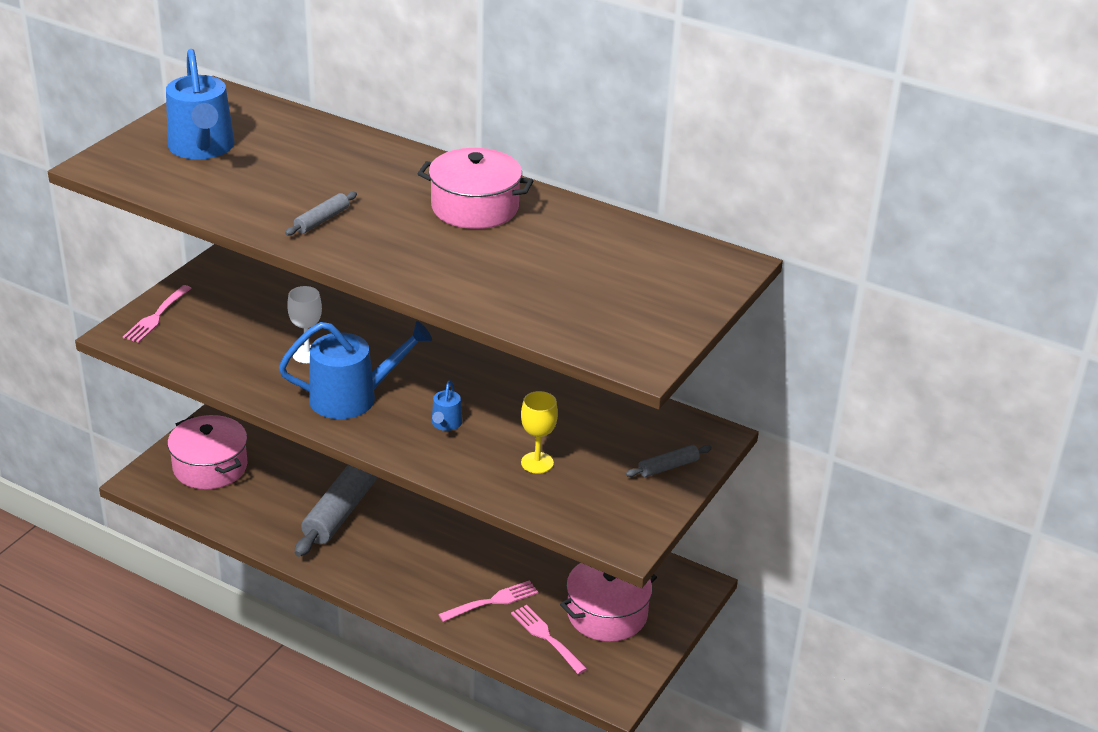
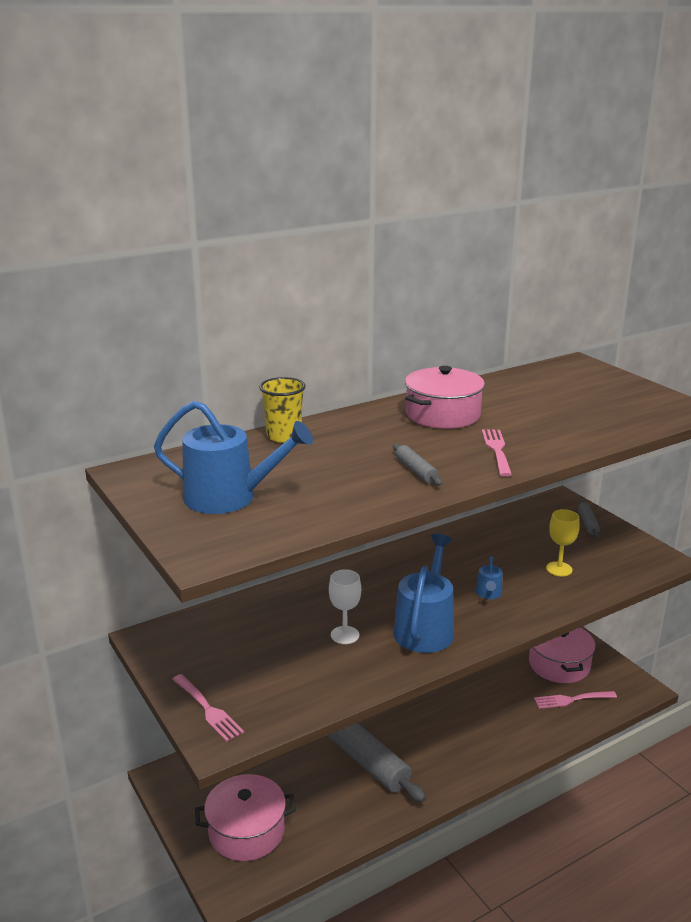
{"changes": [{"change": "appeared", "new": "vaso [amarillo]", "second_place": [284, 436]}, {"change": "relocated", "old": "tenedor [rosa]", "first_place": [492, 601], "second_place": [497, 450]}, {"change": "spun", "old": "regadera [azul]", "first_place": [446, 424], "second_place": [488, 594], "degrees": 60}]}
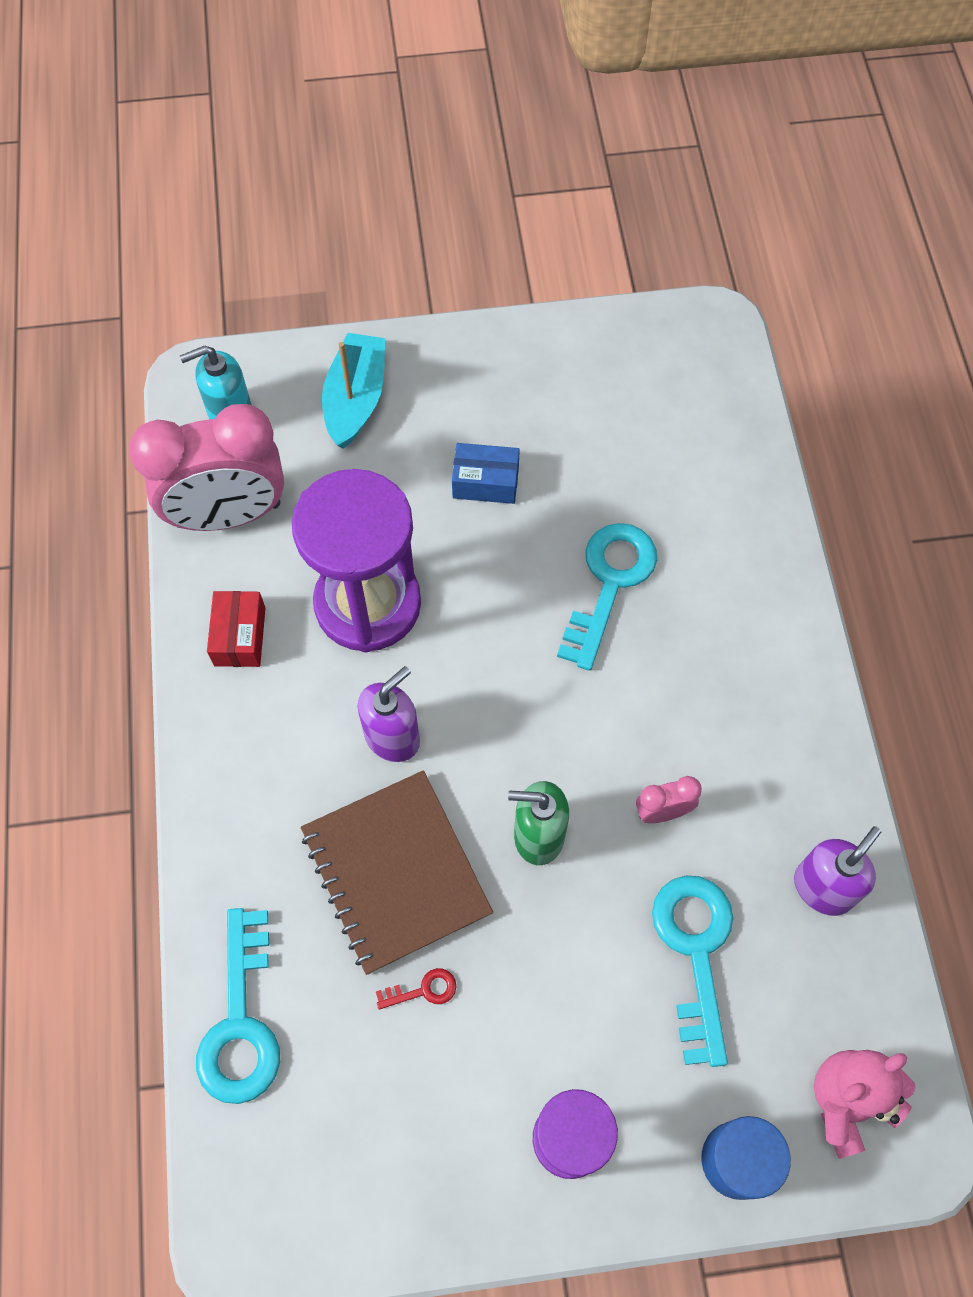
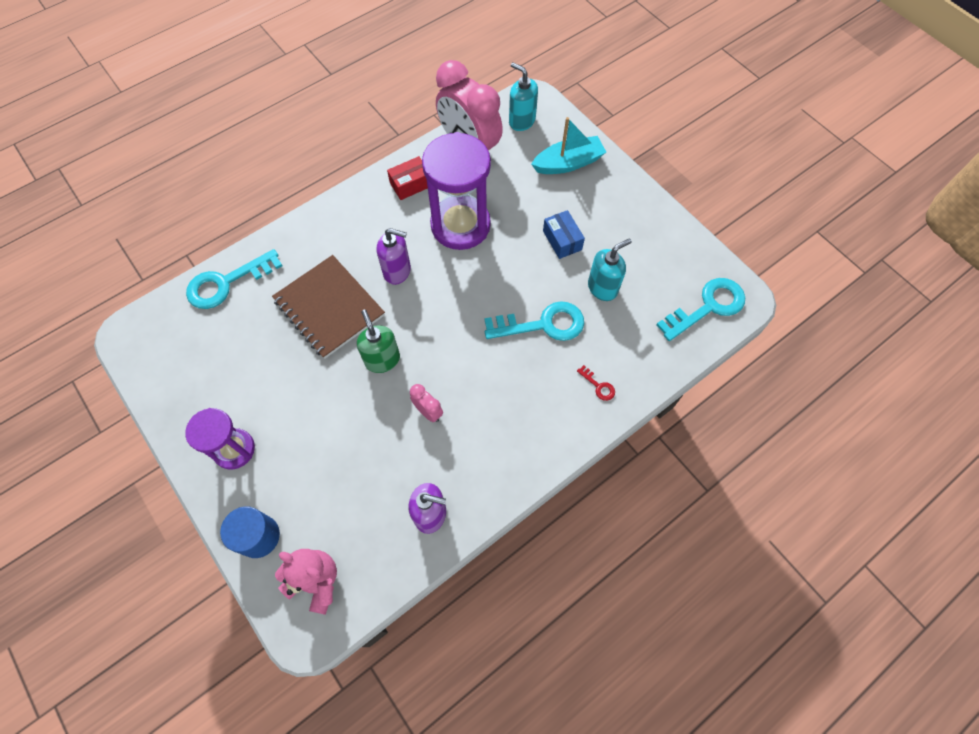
{"changes": [{"change": "appeared", "new": "dispensador de jabón [turquesa]", "second_place": [602, 288]}, {"change": "relocated", "old": "llave [rojo]", "first_place": [423, 990], "second_place": [598, 386]}, {"change": "relocated", "old": "llave [turquesa]", "first_place": [695, 953], "second_place": [707, 307]}, {"change": "spun", "old": "cuaderno [marrón]", "first_place": [396, 872], "second_place": [329, 308], "degrees": -75}]}
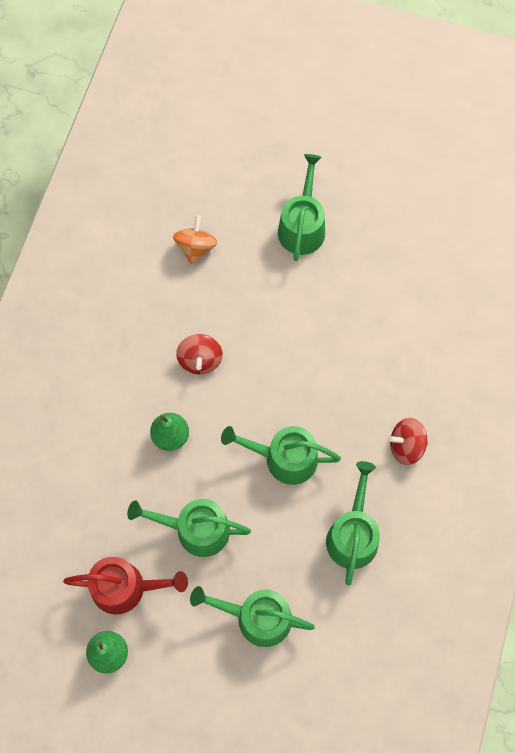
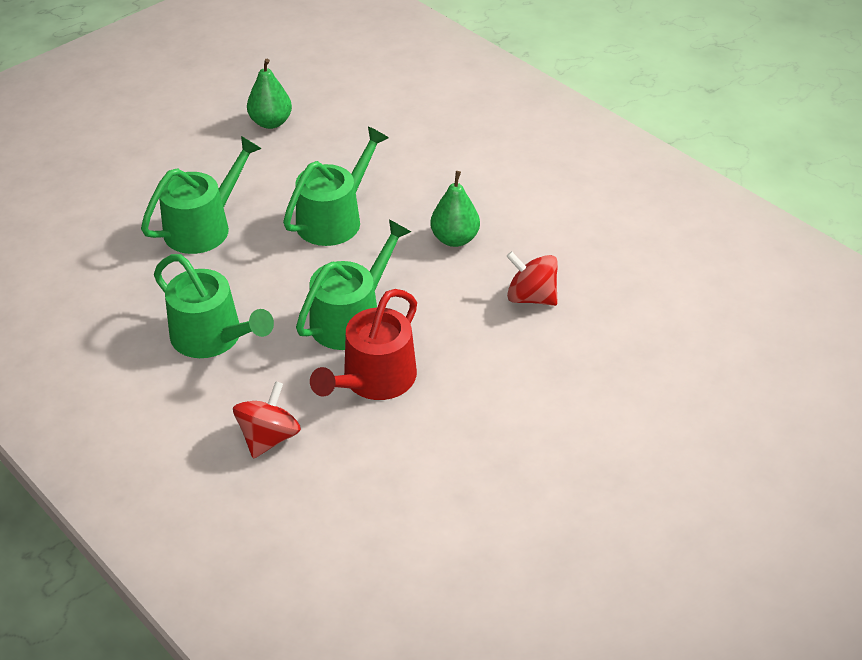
{"changes": [{"change": "missing", "old": "peonza [naranja]", "first_place": [196, 248]}, {"change": "missing", "old": "regadera [verde]", "first_place": [302, 226]}, {"change": "relocated", "old": "regadera [rojo]", "first_place": [125, 587], "second_place": [374, 379]}]}
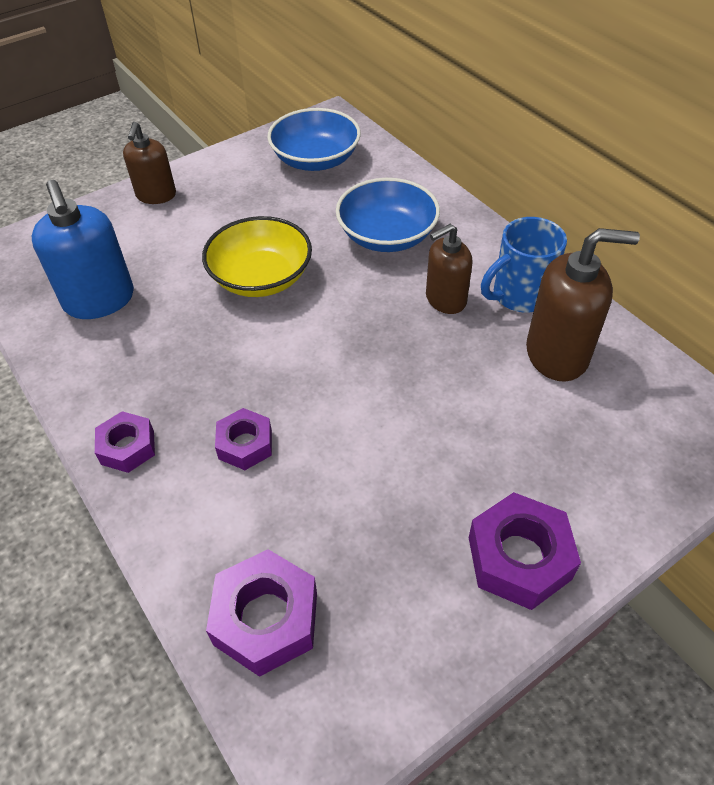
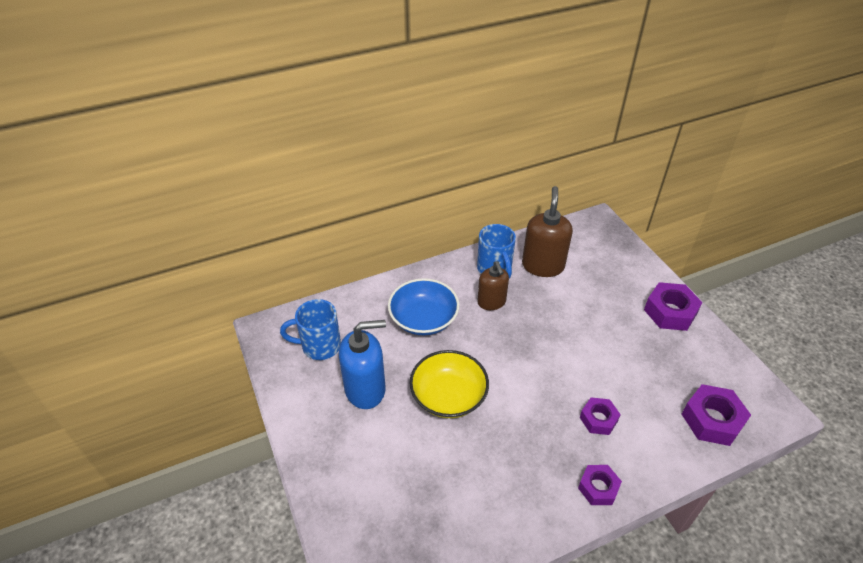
{"changes": [{"change": "missing", "old": "dispensador de jabón [marrón]", "first_place": [156, 195]}, {"change": "relocated", "old": "dispensador de jabón [azul]", "first_place": [99, 300], "second_place": [365, 389]}, {"change": "exchanged", "old": "cuenco [azul]", "new": "taza [azul]", "first_place": [315, 159], "second_place": [319, 346]}]}
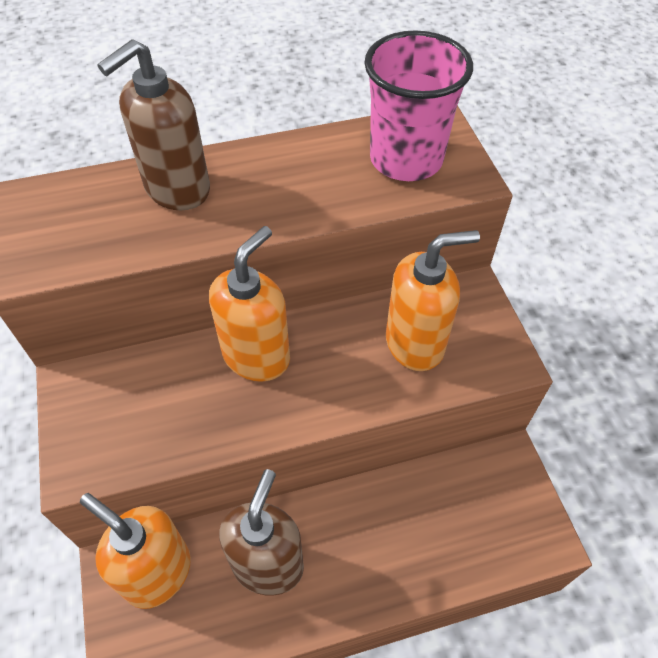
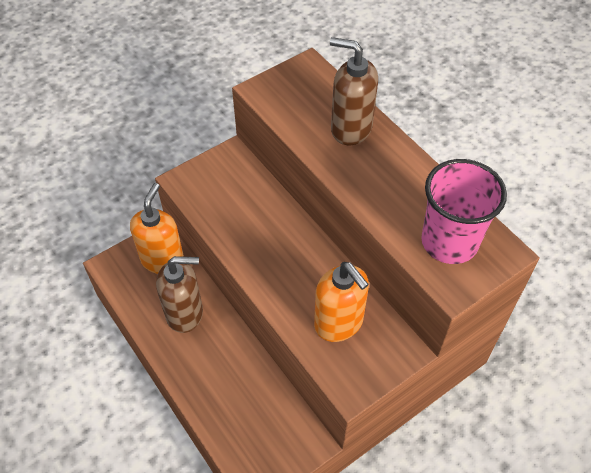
{"changes": [{"change": "missing", "old": "dispensador de jabón [naranja]", "first_place": [257, 356]}]}
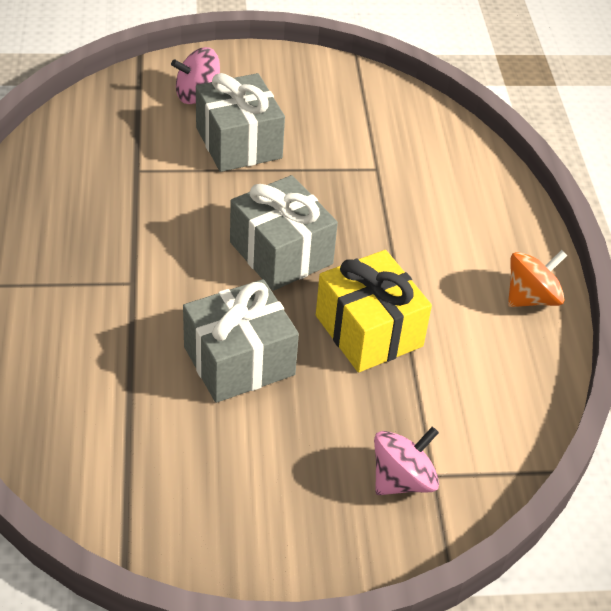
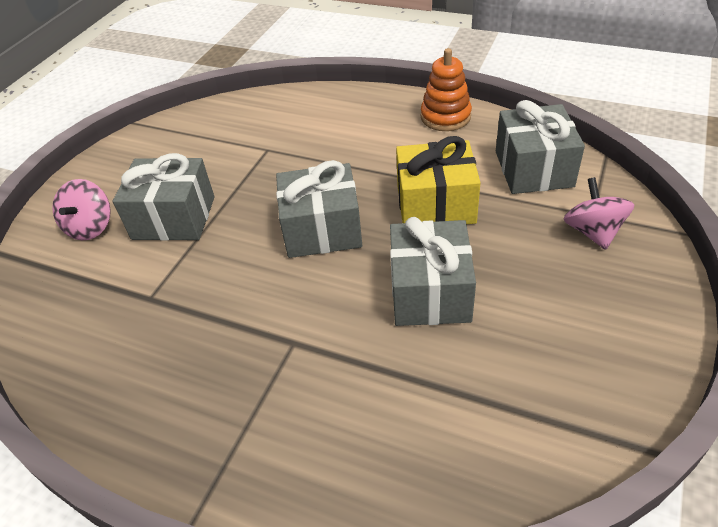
{"changes": [{"change": "appeared", "new": "regalo [gris]", "second_place": [533, 169]}, {"change": "exchanged", "old": "peonza [naranja]", "new": "juguete apilable [naranja]", "first_place": [531, 298], "second_place": [445, 117]}]}
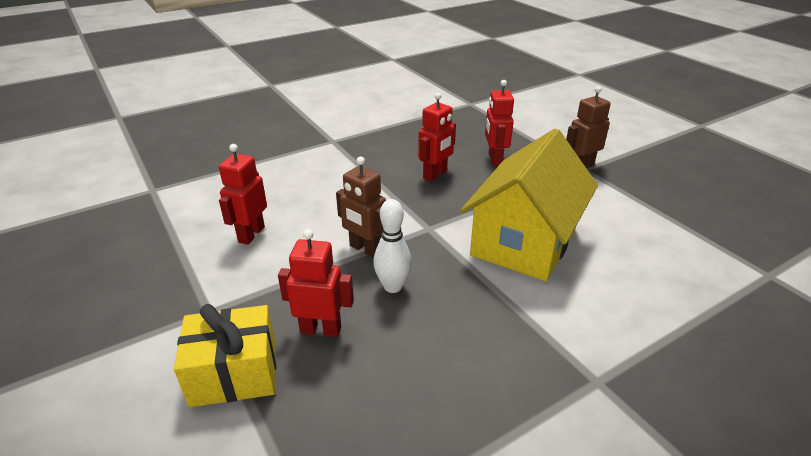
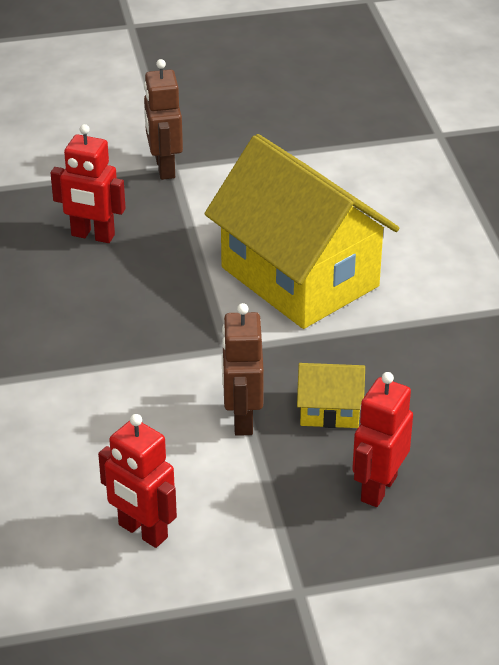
{"changes": [{"change": "missing", "old": "regalo [amarillo]", "first_place": [234, 373]}, {"change": "missing", "old": "robot [rojo]", "first_place": [435, 175]}, {"change": "exchanged", "old": "bolo [blanco]", "new": "casa [amarillo]", "first_place": [393, 286], "second_place": [329, 411]}, {"change": "spun", "old": "robot [marrón]", "first_place": [365, 249], "second_place": [242, 419], "degrees": 120}]}
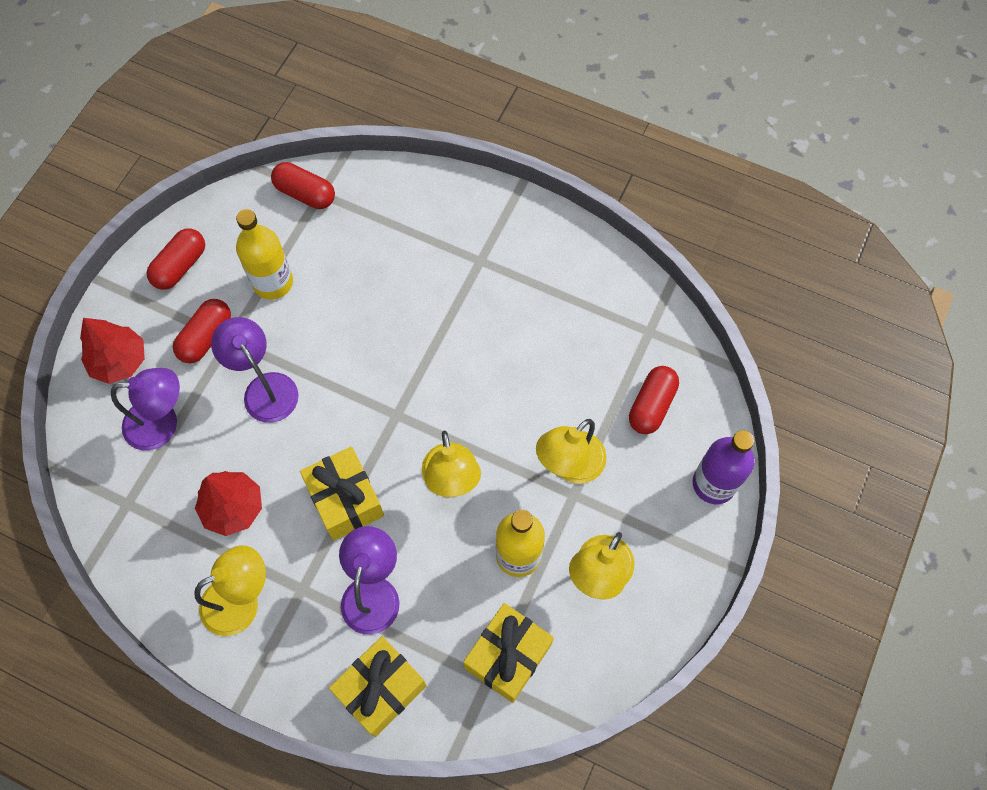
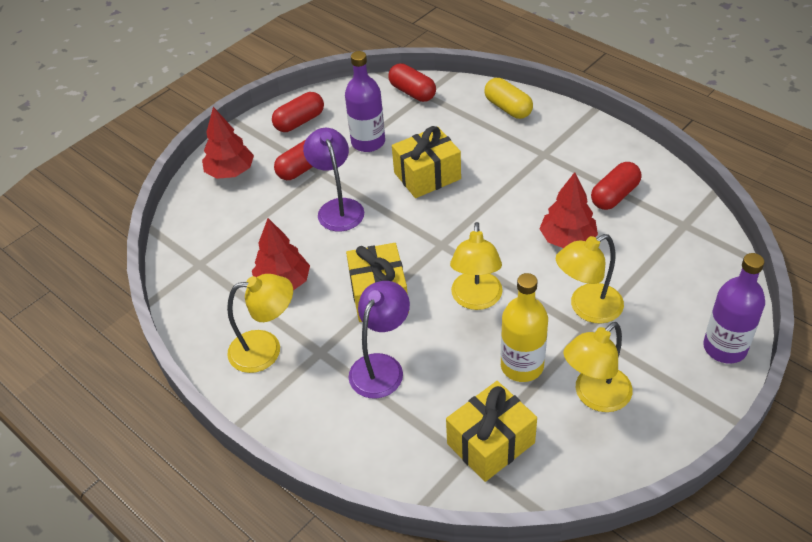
{"changes": [{"change": "missing", "old": "lámpara [morado]", "first_place": [162, 424]}, {"change": "appeared", "new": "cápsula [amarillo]", "second_place": [508, 108]}, {"change": "appeared", "new": "árbol [rojo]", "second_place": [567, 239]}, {"change": "relocated", "old": "regalo [amarillo]", "first_place": [381, 689], "second_place": [427, 176]}, {"change": "relocated", "old": "cápsula [rojo]", "first_place": [651, 405], "second_place": [614, 195]}, {"change": "colour", "old": "botella [amarillo]", "new": "botella [morado]", "first_place": [273, 282], "second_place": [368, 142]}]}
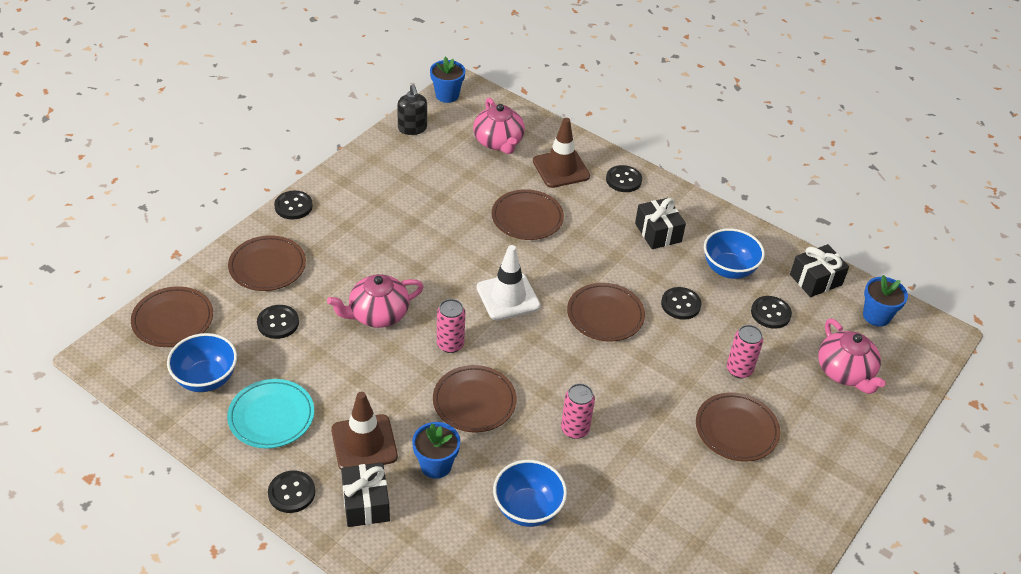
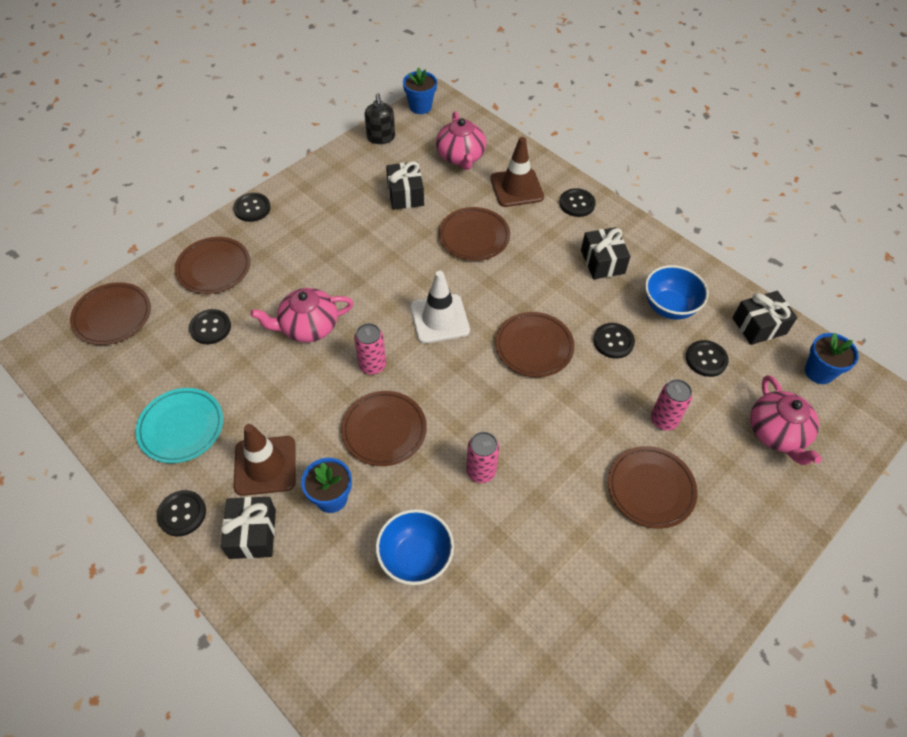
{"changes": [{"change": "missing", "old": "cuenco [azul]", "first_place": [206, 379]}, {"change": "appeared", "new": "regalo [negro]", "second_place": [405, 194]}]}
